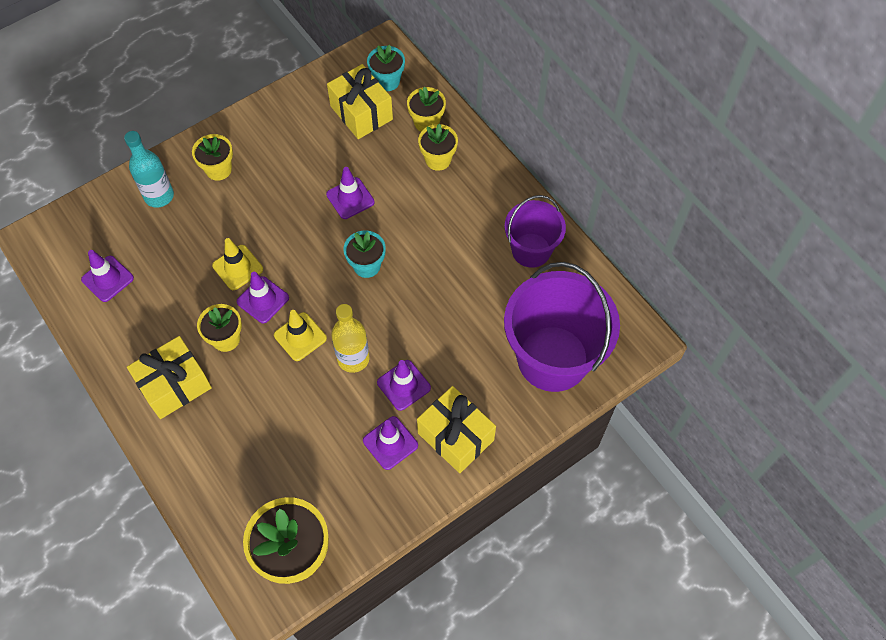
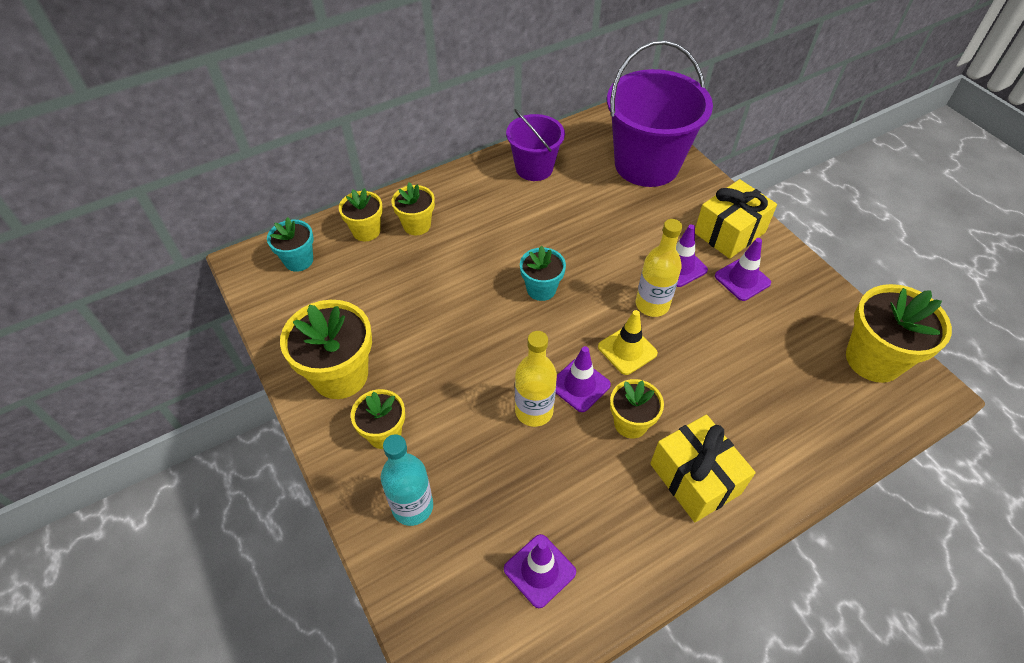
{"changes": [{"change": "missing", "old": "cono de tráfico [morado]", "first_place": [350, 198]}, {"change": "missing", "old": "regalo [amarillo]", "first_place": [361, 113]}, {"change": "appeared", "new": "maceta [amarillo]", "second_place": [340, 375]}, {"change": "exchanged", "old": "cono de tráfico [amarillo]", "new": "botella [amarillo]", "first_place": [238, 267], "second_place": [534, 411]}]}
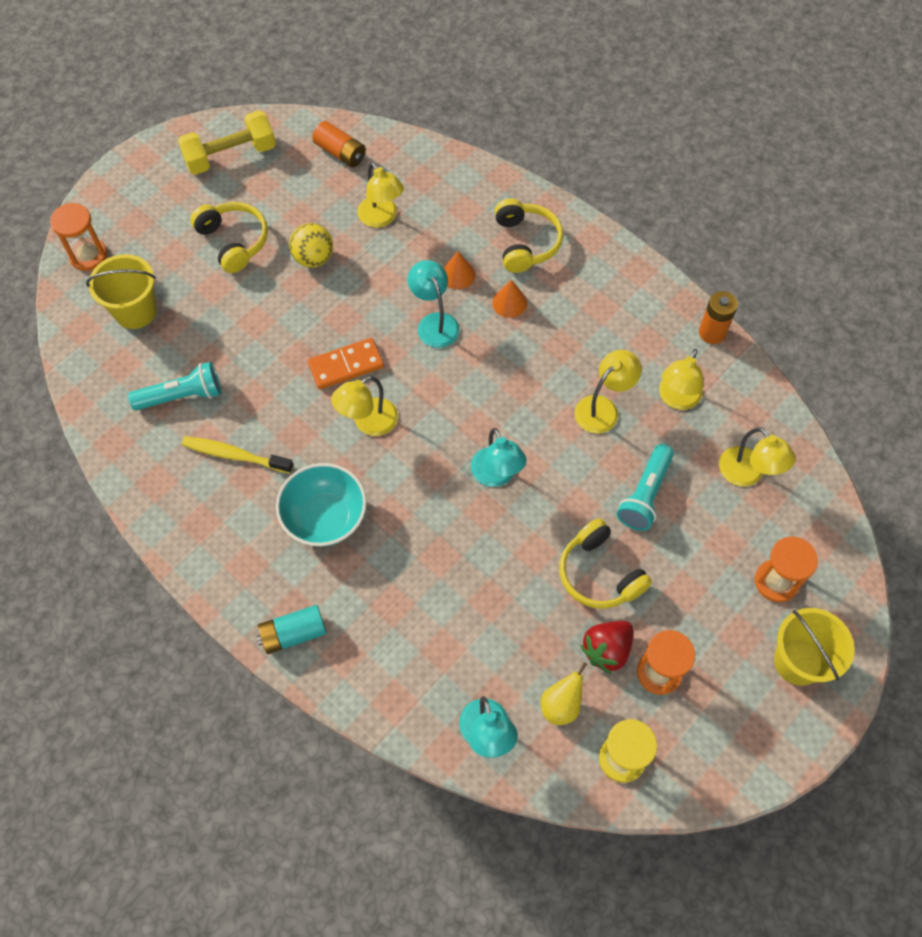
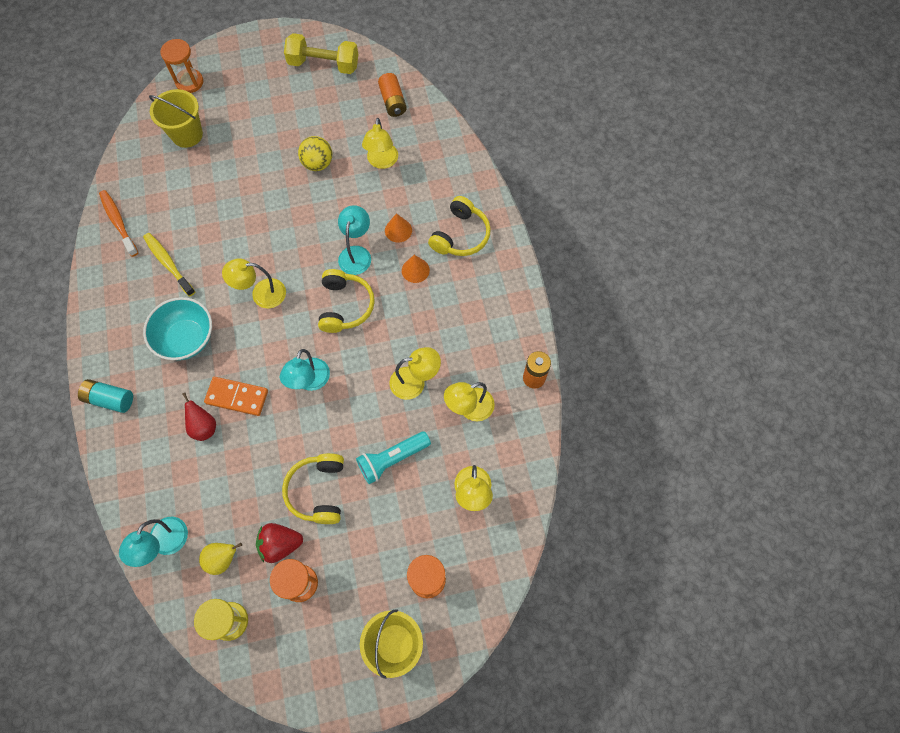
{"changes": [{"change": "missing", "old": "lámpara de mano [turquesa]", "first_place": [182, 396]}, {"change": "appeared", "new": "cepillo de dientes [naranja]", "second_place": [118, 222]}, {"change": "appeared", "new": "pera [rojo]", "second_place": [204, 427]}, {"change": "relocated", "old": "auriculares [amarillo]", "first_place": [234, 241], "second_place": [345, 306]}, {"change": "relocated", "old": "ficha de dominó [naranja]", "first_place": [346, 365], "second_place": [237, 397]}]}
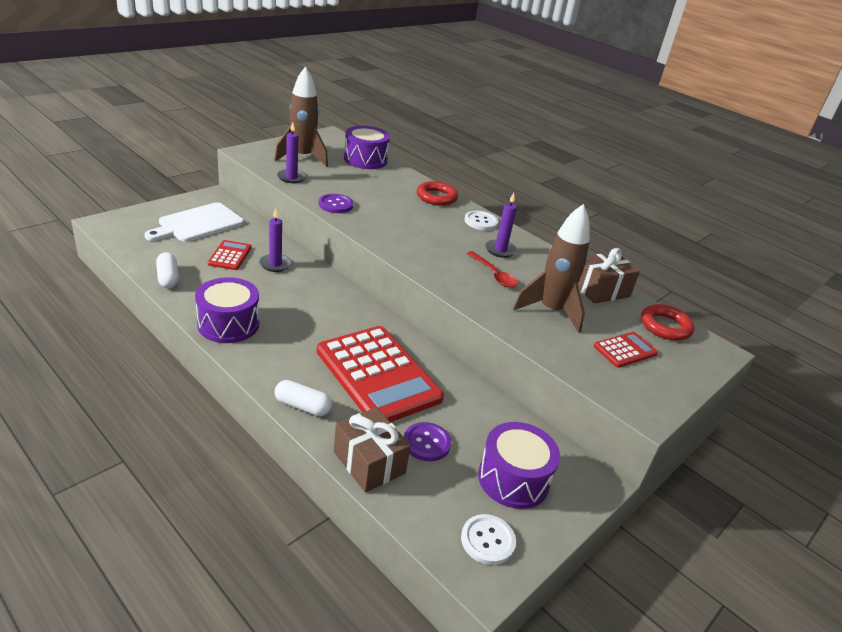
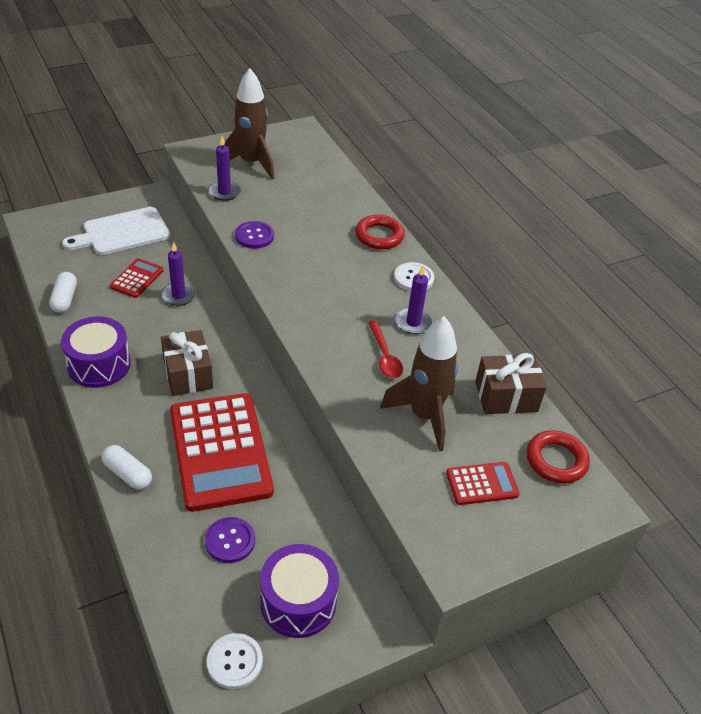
{"changes": [{"change": "missing", "old": "tambor [morado]", "first_place": [365, 160]}, {"change": "relocated", "old": "regalo [marrón]", "first_place": [369, 462], "second_place": [188, 374]}]}
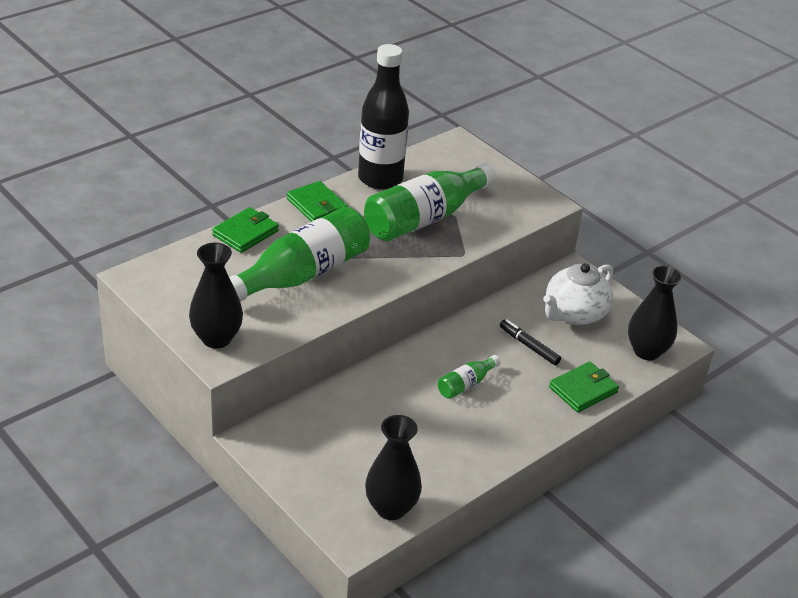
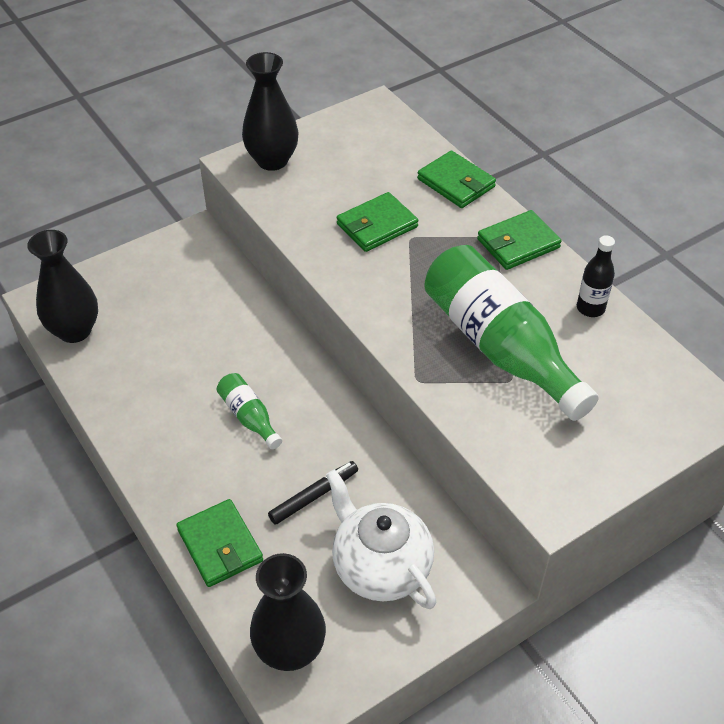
{"changes": [{"change": "exchanged", "old": "botella [verde]", "new": "cartera [verde]", "first_place": [302, 274], "second_place": [377, 225]}, {"change": "size", "old": "botella [negro]", "first_place": [380, 179], "second_place": [590, 308], "factor": 0.45}]}
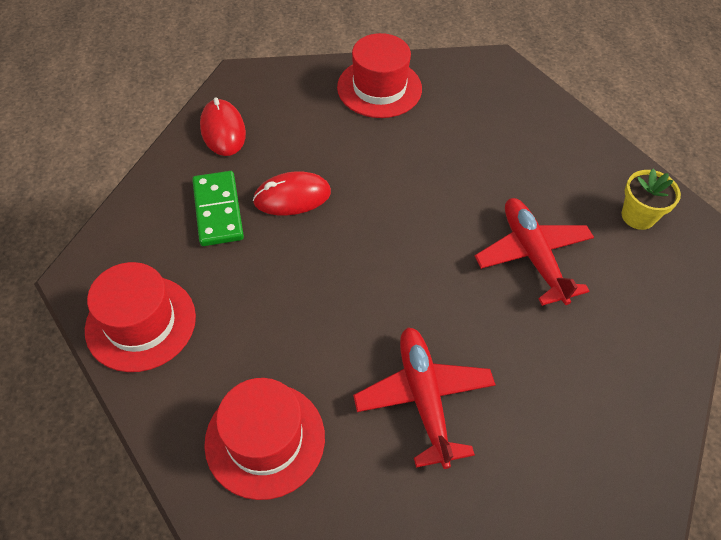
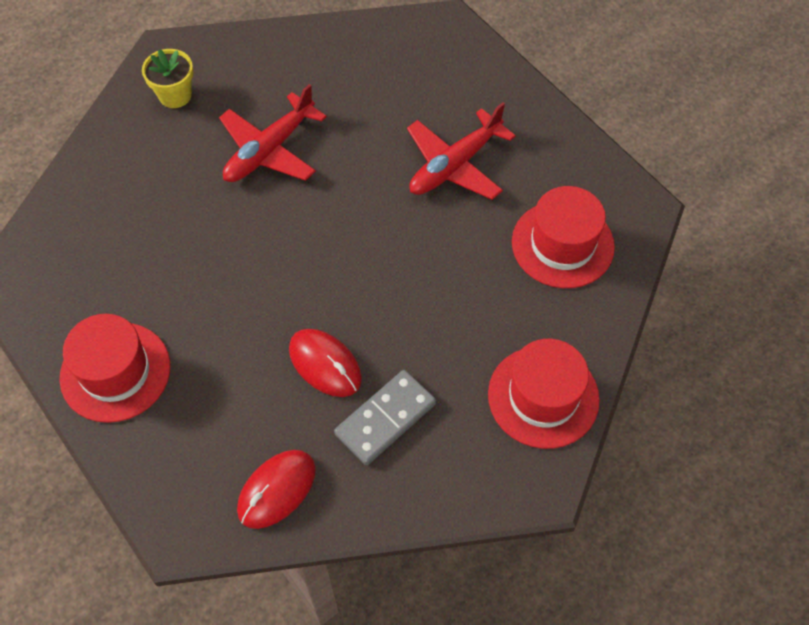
{"changes": [{"change": "colour", "old": "ficha de dominó [verde]", "new": "ficha de dominó [gris]", "first_place": [218, 210], "second_place": [385, 418]}]}
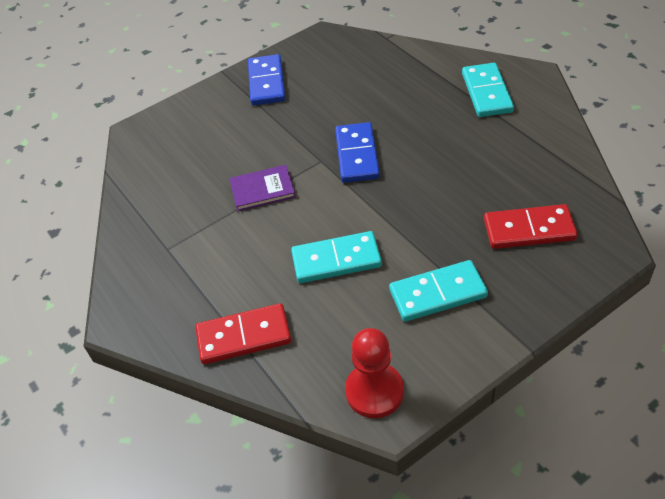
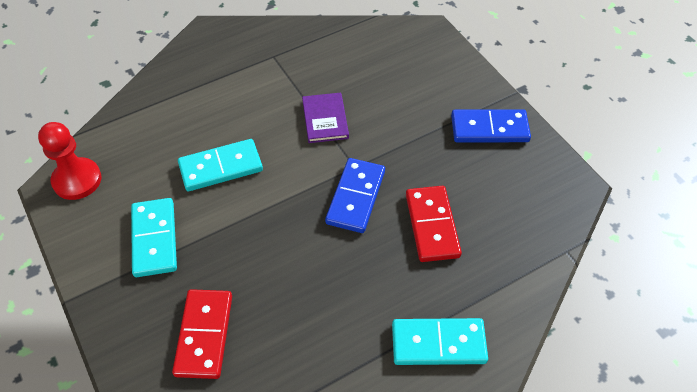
{"changes": [{"change": "relocated", "old": "ficha de dominó [rojo]", "first_place": [244, 336], "second_place": [432, 225]}, {"change": "spun", "old": "ficha de dominó [turquesa]", "first_place": [336, 260], "second_place": [221, 167], "degrees": 75}, {"change": "spun", "old": "ficha de dominó [azul]", "first_place": [357, 155], "second_place": [355, 197], "degrees": -75}]}
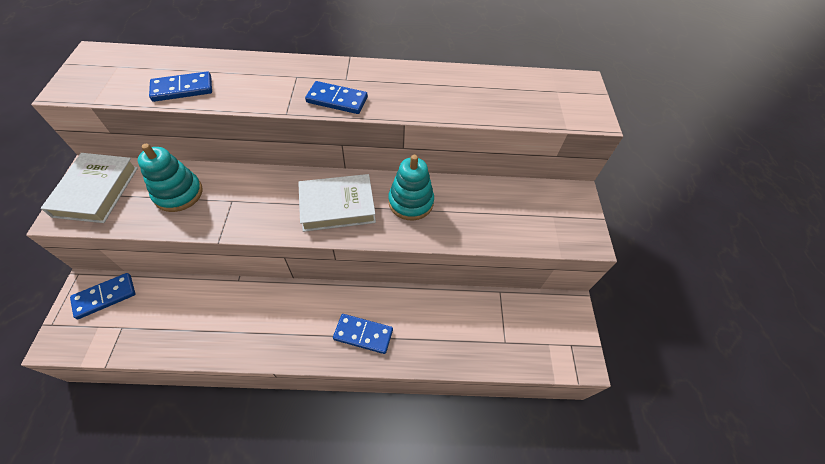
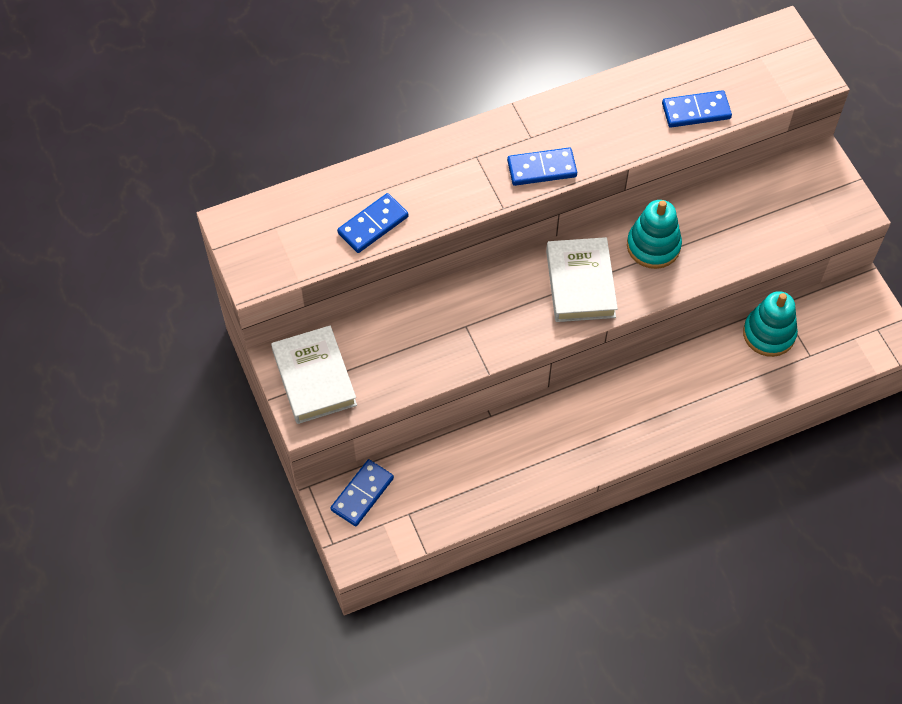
{"changes": [{"change": "relocated", "old": "juguete apilable [turquesa]", "first_place": [178, 193], "second_place": [769, 334]}, {"change": "relocated", "old": "ficha de dominó [azul]", "first_place": [363, 334], "second_place": [696, 111]}, {"change": "spun", "old": "libro [blanco]", "first_place": [337, 206], "second_place": [580, 284], "degrees": -60}]}
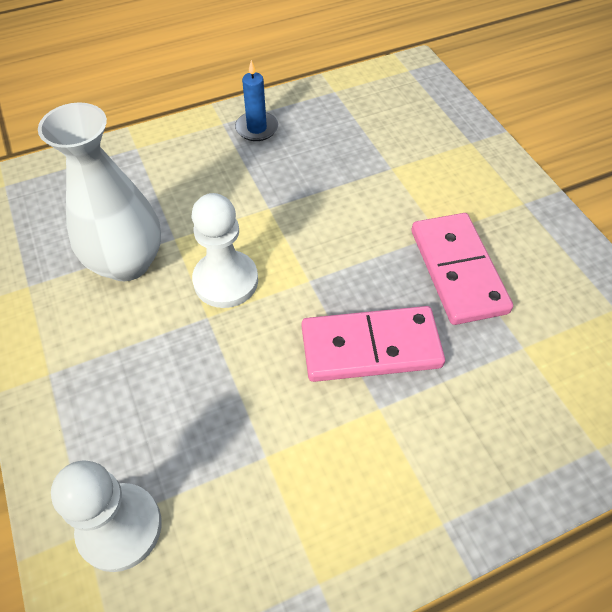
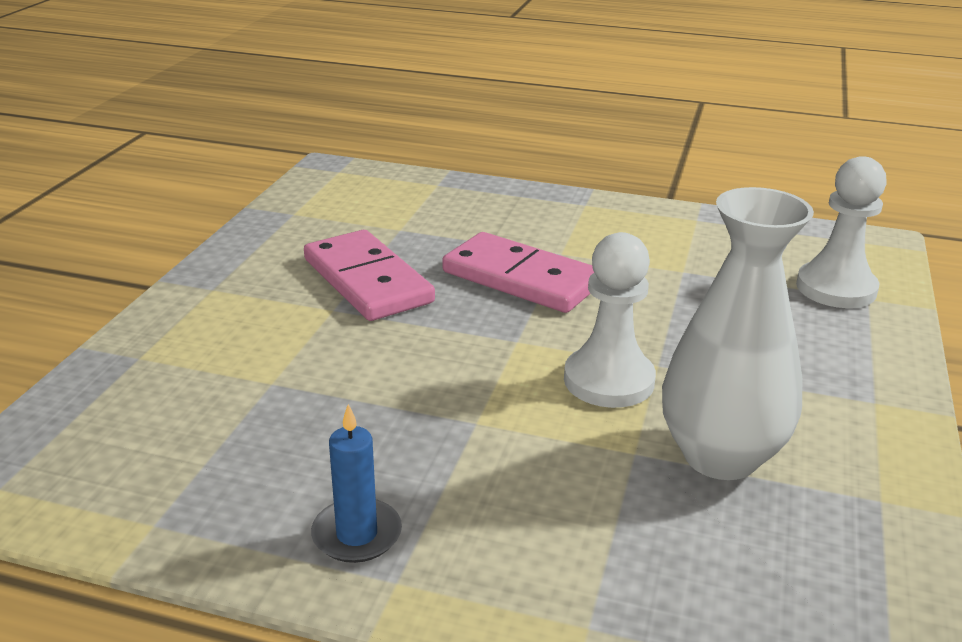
{"changes": [{"change": "spun", "old": "ficha de dominó [rosa]", "first_place": [457, 271], "second_place": [368, 281], "degrees": -60}]}
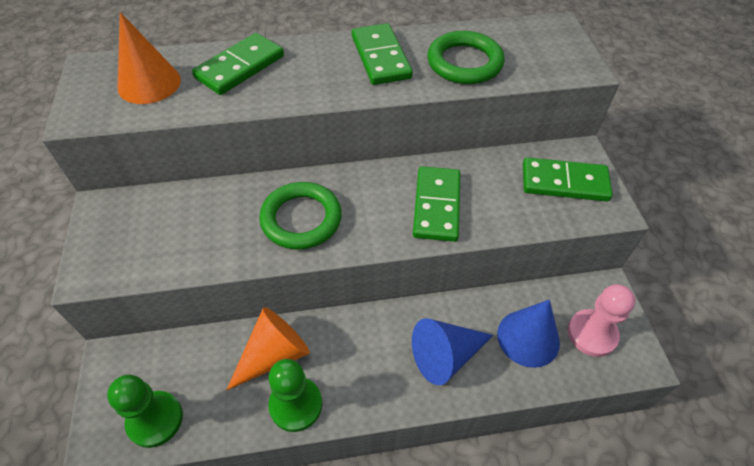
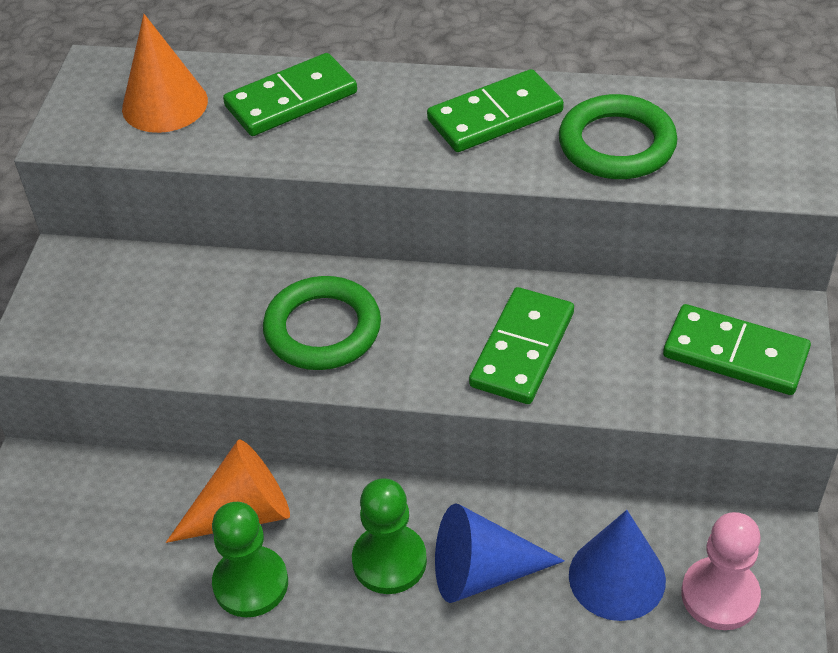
{"changes": [{"change": "relocated", "old": "peón [verde]", "first_place": [155, 419], "second_place": [389, 561]}, {"change": "spun", "old": "ficha de dominó [verde]", "first_place": [381, 57], "second_place": [495, 116], "degrees": 60}]}
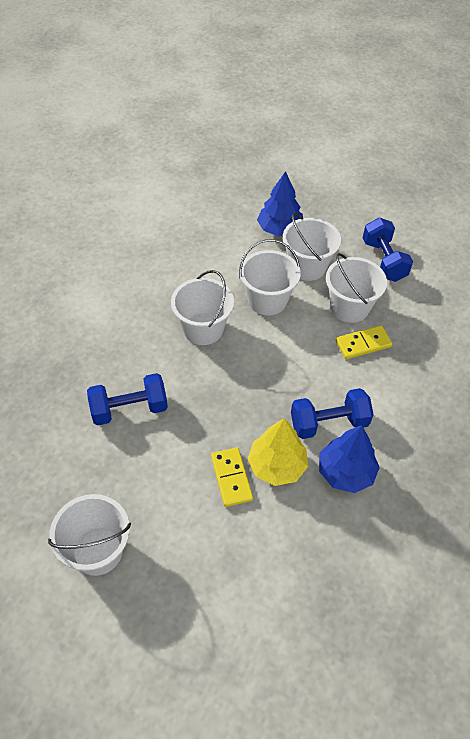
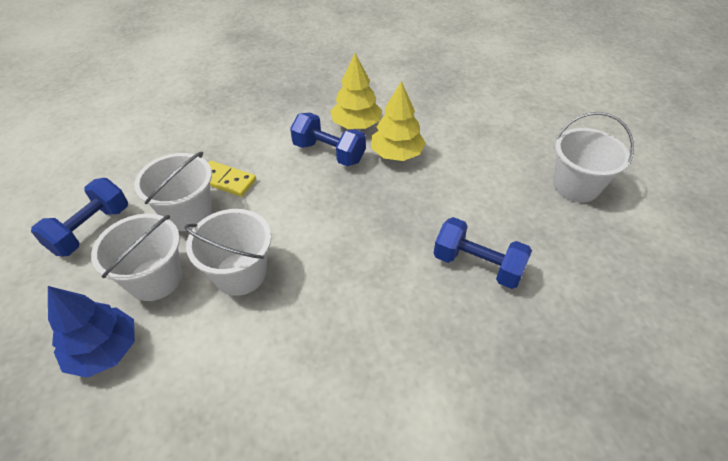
{"changes": [{"change": "missing", "old": "balde [blanco]", "first_place": [203, 329]}, {"change": "missing", "old": "ficha de dominó [amarillo]", "first_place": [231, 478]}, {"change": "colour", "old": "árbol [azul]", "new": "árbol [amarillo]", "first_place": [345, 472], "second_place": [356, 125]}]}
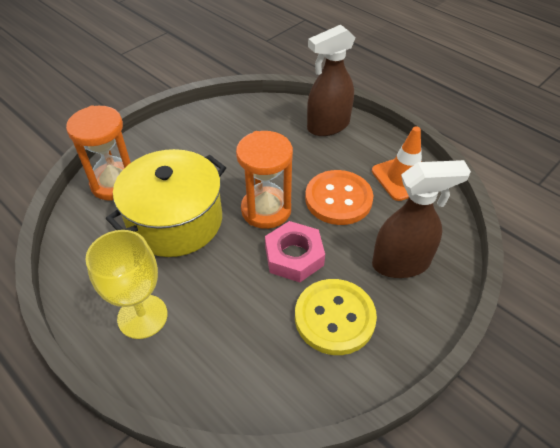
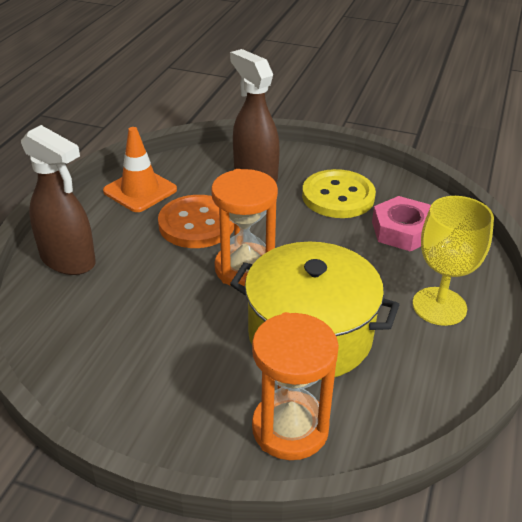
{"changes": [{"change": "relocated", "old": "tuerca [rosa]", "first_place": [294, 256], "second_place": [402, 230]}]}
